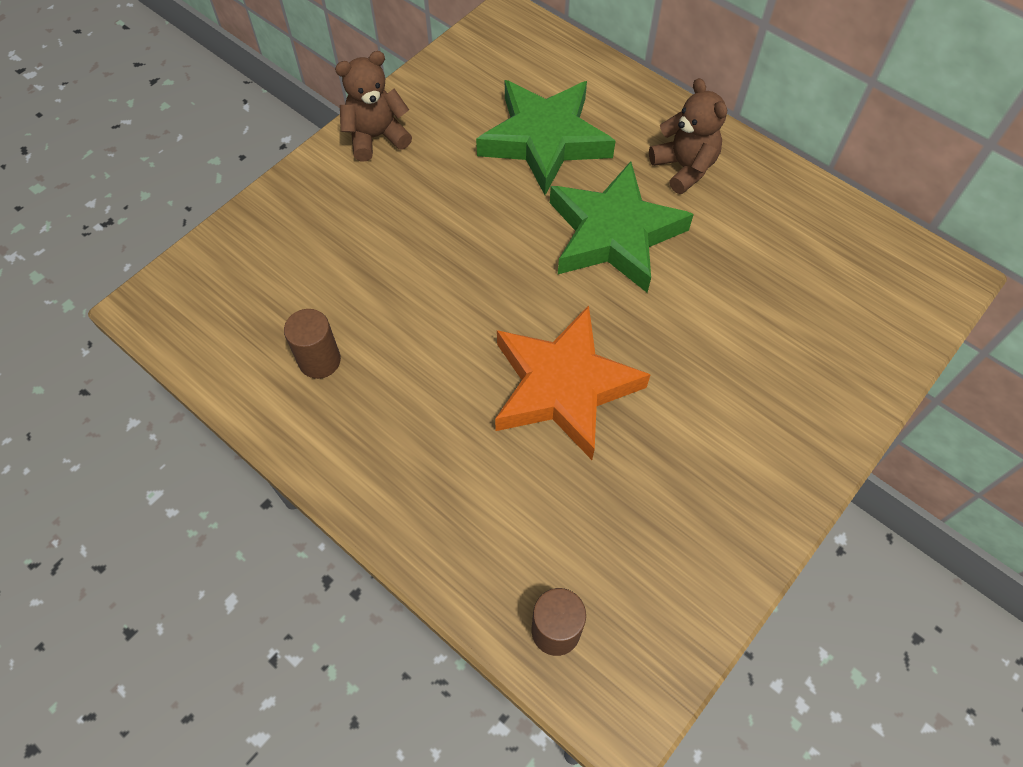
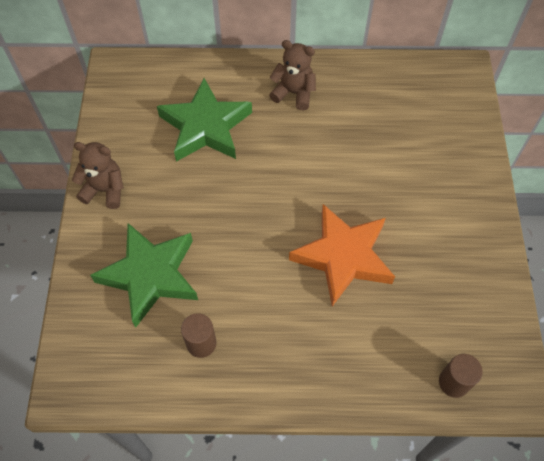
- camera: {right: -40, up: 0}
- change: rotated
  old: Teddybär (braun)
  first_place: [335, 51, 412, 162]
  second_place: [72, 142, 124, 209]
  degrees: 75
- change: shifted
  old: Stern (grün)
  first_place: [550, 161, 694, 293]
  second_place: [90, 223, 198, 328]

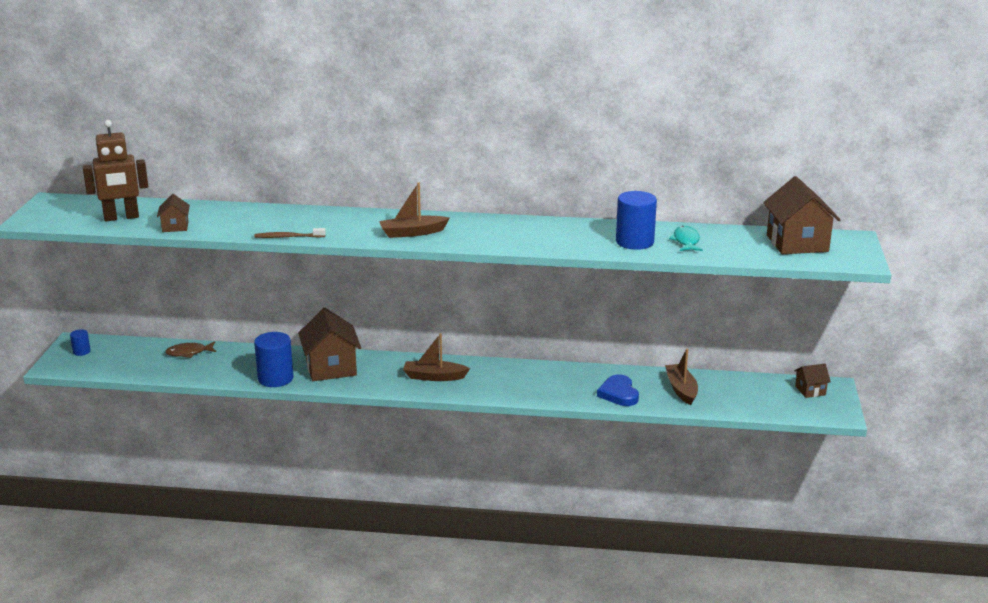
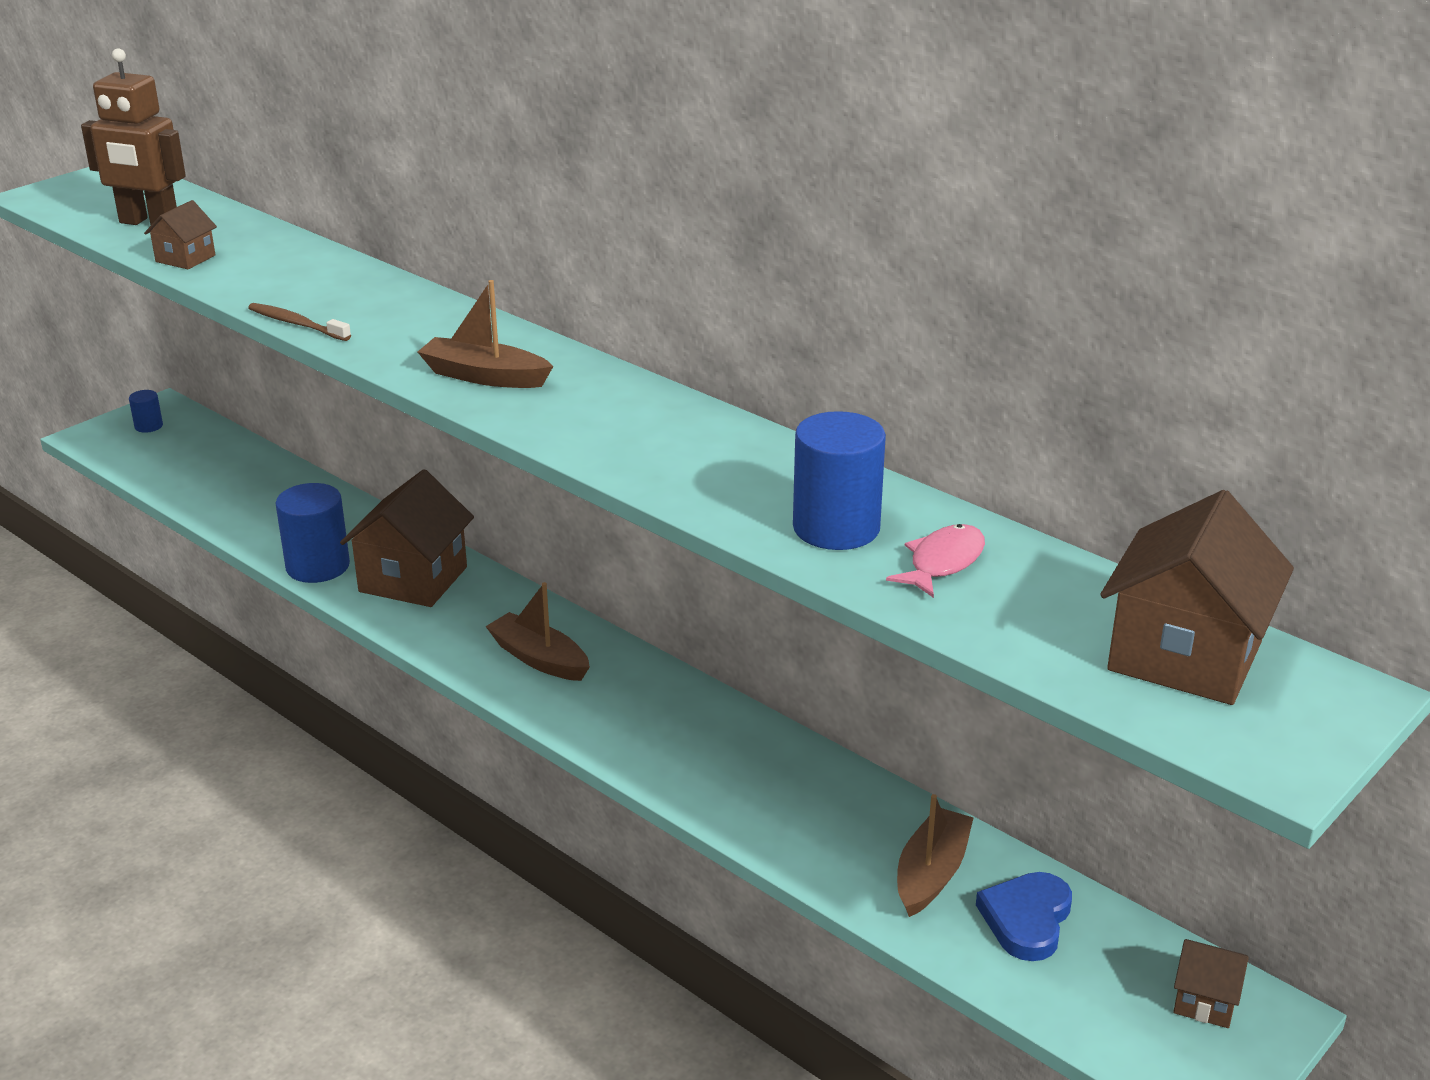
- camera: {right: 35, up: 5}
- change: repainted
  old: Fisch (türkis)
  new: Fisch (rosa)
  first_place: [669, 226, 703, 251]
  second_place: [886, 524, 985, 598]
- change: gone
  old: Fisch (braun)
  first_place: [165, 341, 216, 358]
- change: shifted
  old: Herz (blau)
  first_place: [597, 375, 639, 406]
  second_place: [976, 872, 1072, 961]

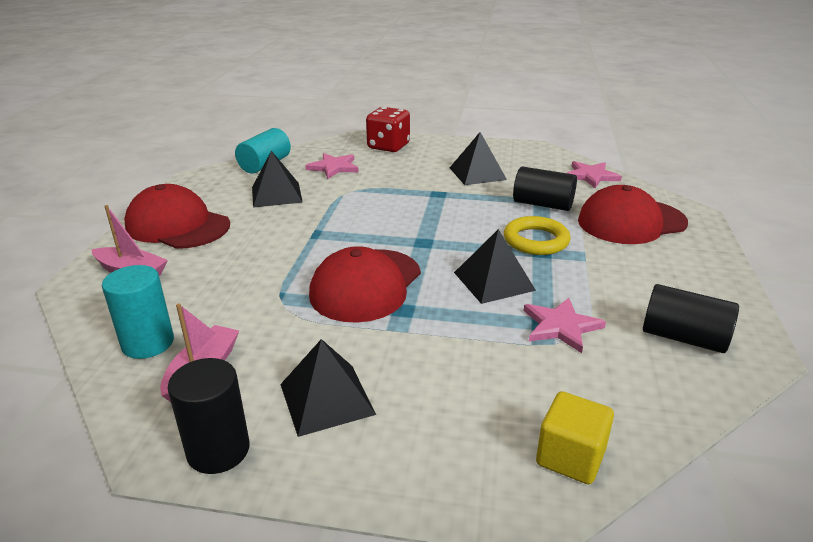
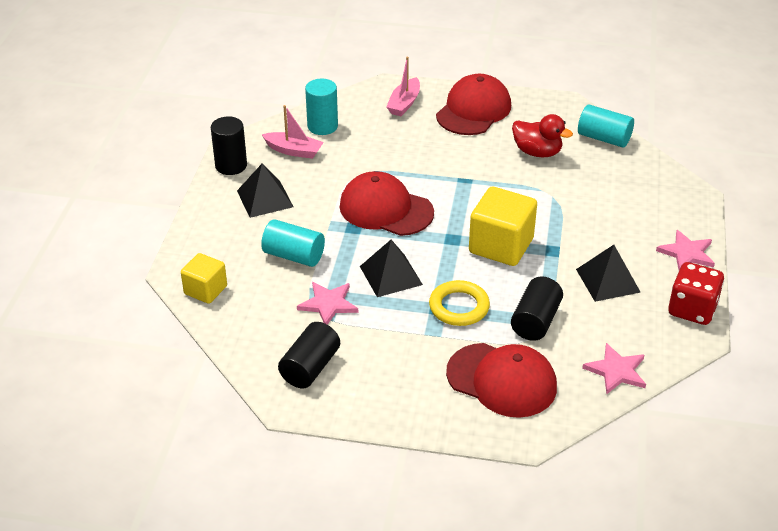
- camera: {right: 90, up: 10}
- change: shifted
  old: Spielwürfel (rot)
  first_place: [366, 107, 410, 152]
  second_place: [668, 262, 724, 325]
- change: swapped
  old: Pyramide (schwarz)
  new: Ente (rot)
  first_place: [252, 151, 303, 208]
  second_place: [512, 114, 573, 157]
- change: shifted
  old: Stern (rosa)
  first_place: [305, 153, 359, 179]
  second_place: [656, 230, 715, 270]
- change: rotated
  old: Kappe (rot)
  first_place: [578, 185, 688, 244]
  second_place: [446, 343, 557, 418]
  degrees: 135
- change: new
  new: Kubus (gelb)
  second_place: [469, 187, 537, 266]
- change: new
  new: Vollzylinder (türkis)
  second_place: [261, 219, 325, 267]

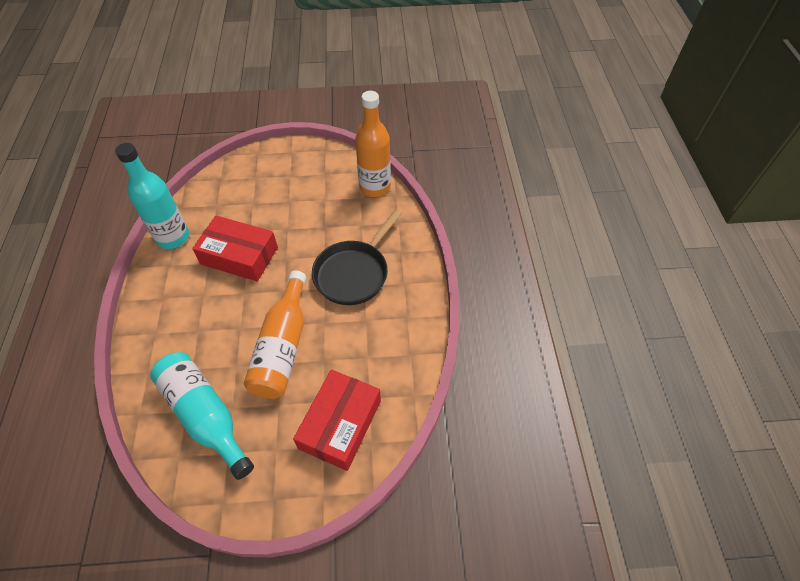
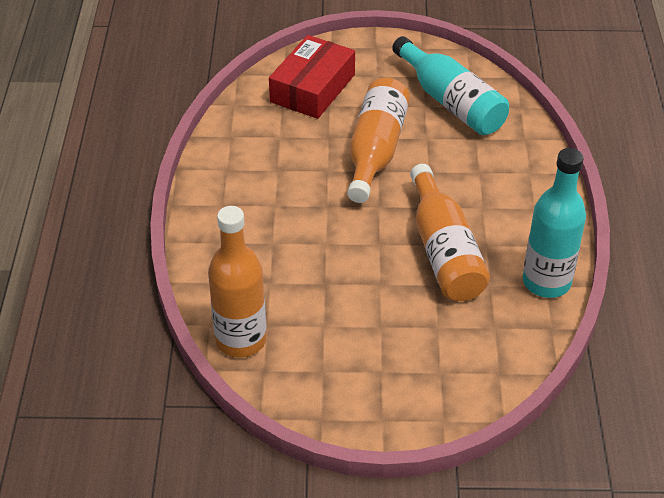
- camera: {right: -175, up: -10}
- change: gone
  old: Pfanne (schwarz)
  first_place: [312, 209, 403, 305]
- change: swapped
  old: Schachtel (rot)
  new: Flasche (orange)
  first_place: [192, 216, 278, 281]
  second_place: [410, 164, 490, 301]

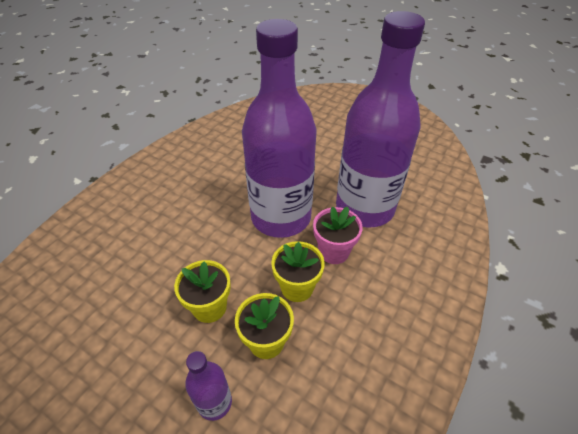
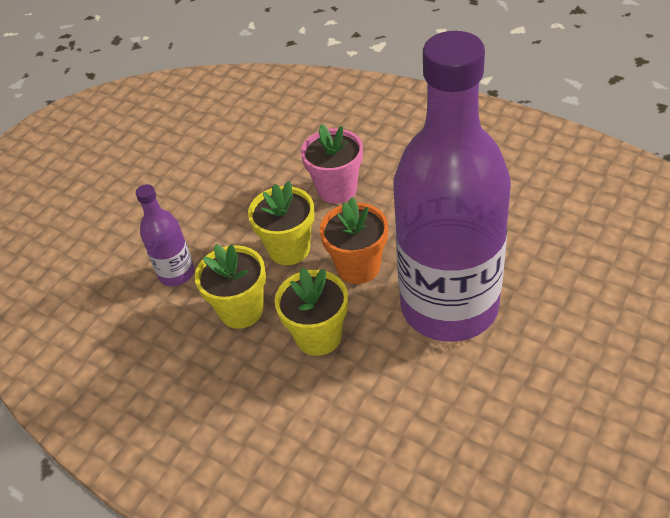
- camera: {right: 95, up: 0}
- change: gone
  old: Flasche (lila)
  first_place: [336, 11, 425, 227]
- change: shifted
  old: Blumentopf (rosa)
  first_place: [313, 207, 363, 264]
  second_place: [301, 124, 363, 204]
- change: new
  new: Blumentopf (orange)
  second_place: [320, 197, 388, 284]

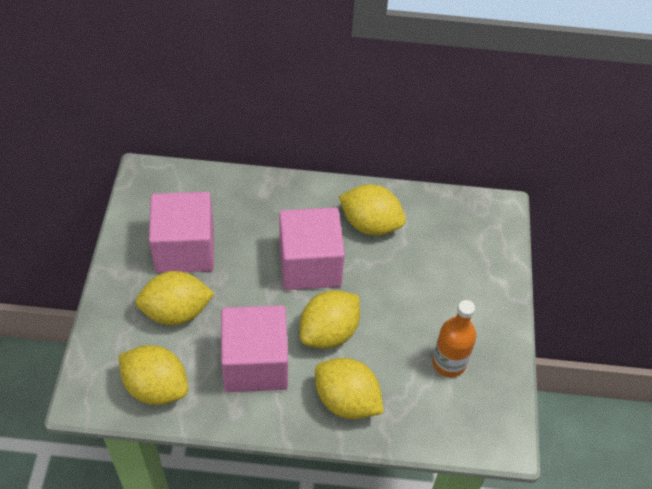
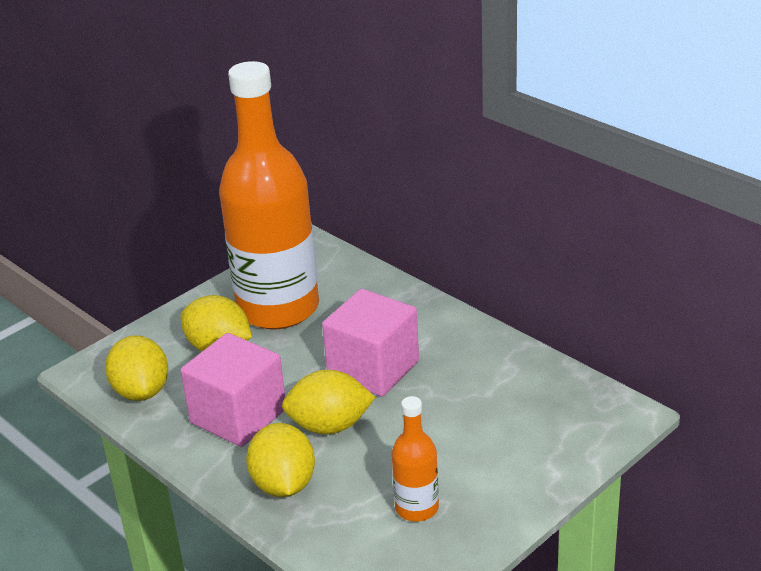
- camera: {right: 45, up: -20}
- change: gone
  old: Zitrone (gelb)
  first_place: [339, 184, 406, 236]
- change: swapped
  old: Kubus (rosa)
  new: Flasche (orange)
  first_place: [149, 192, 214, 273]
  second_place: [219, 61, 319, 329]

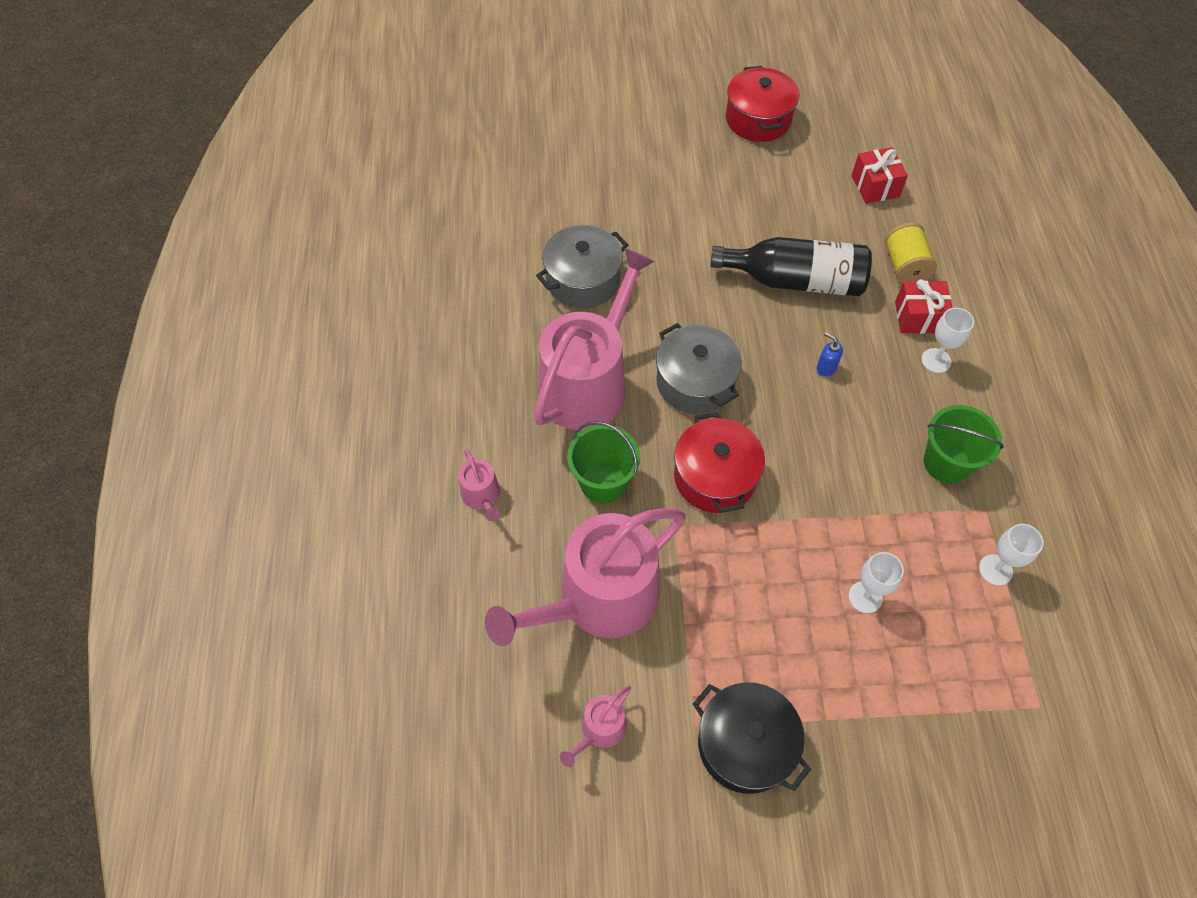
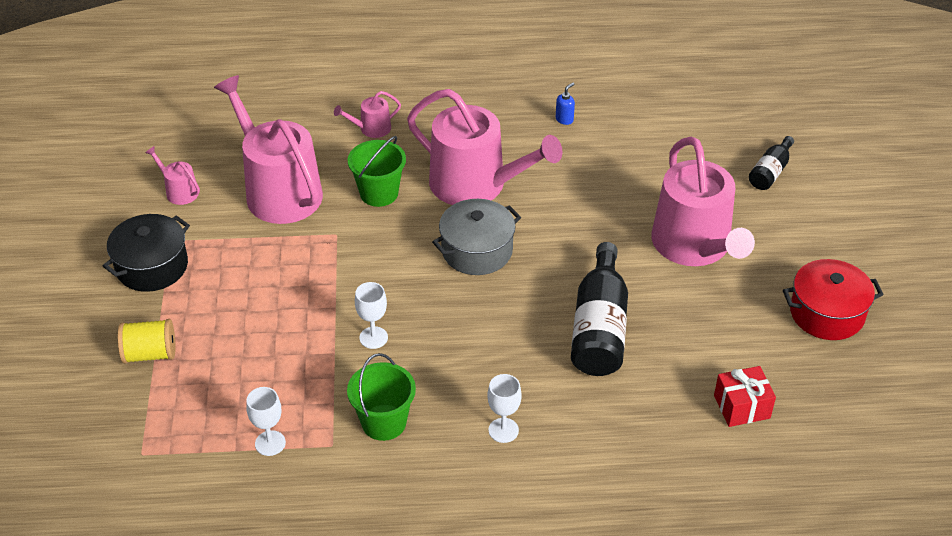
- camera: {right: 90, up: -15}
- change: shifted
  old: Garnrolle (gelb)
  first_place: [885, 222, 937, 284]
  second_place: [118, 319, 175, 364]
- change: gone
  old: Kochtopf (grau)
  first_place: [536, 225, 628, 309]
- change: gone
  old: Geschenk (rot)
  first_place: [895, 279, 953, 334]
- change: shifted
  old: Seifenspender (blau)
  first_place: [817, 332, 843, 377]
  second_place: [556, 83, 575, 125]
- change: gone
  old: Kochtopf (rot)
  first_place: [674, 412, 765, 513]
- change: shifted
  old: Kelch (weiß)
  first_place: [849, 552, 904, 613]
  second_place: [355, 282, 388, 349]
- change: new
  new: Gießkanne (rosa)
  second_place: [652, 136, 755, 266]
- change: new
  new: Flasche (schwarz)
  second_place: [749, 136, 794, 190]

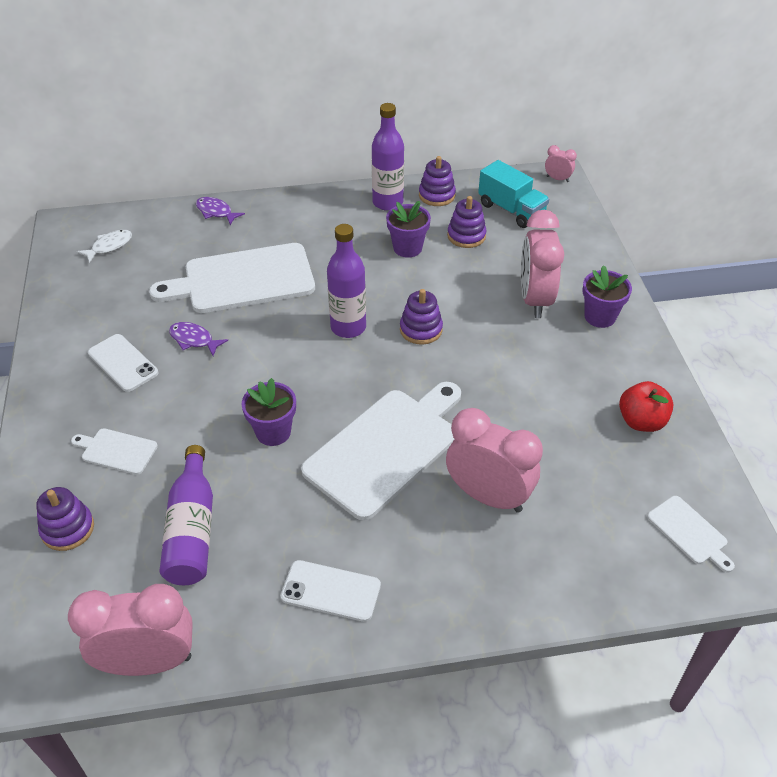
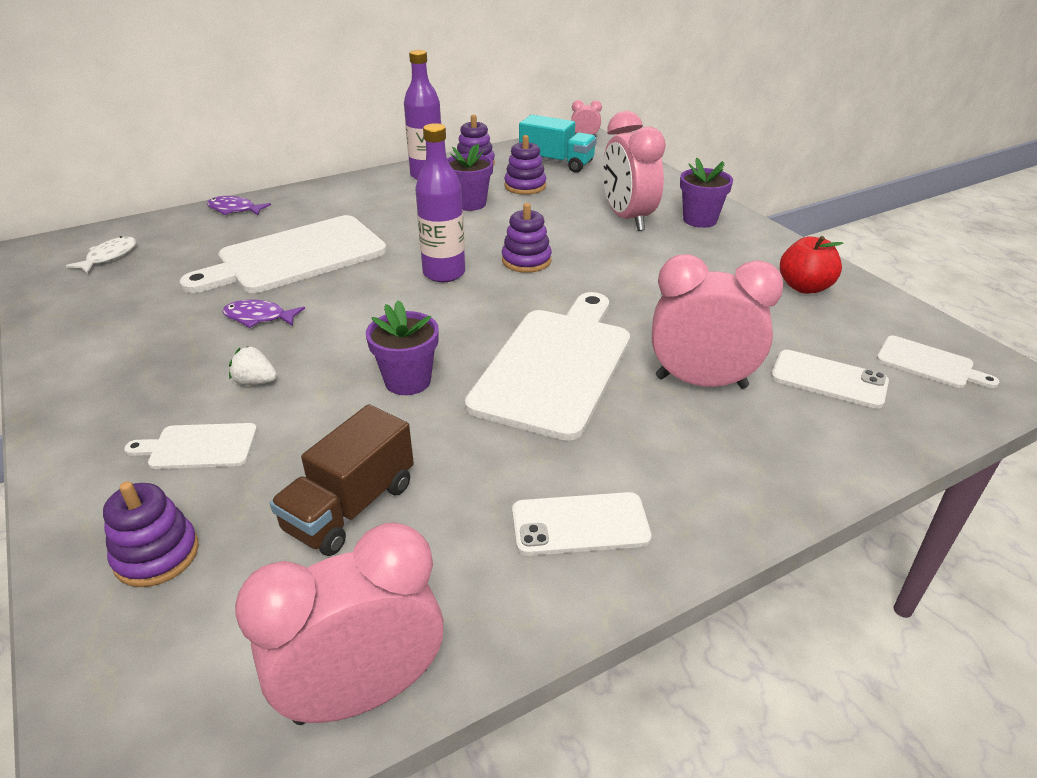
- camera: {right: -20, up: -10}
- change: shifted
  old: Handy (weiß)
  first_place: [88, 334, 158, 392]
  second_place: [771, 350, 889, 409]
- change: swapped
  old: Flasche (lila)
  new: Lastwagen (braun)
  first_place: [159, 445, 213, 585]
  second_place: [270, 404, 414, 556]
- change: new
  new: Erdbeere (weiß)
  second_place: [229, 346, 277, 385]

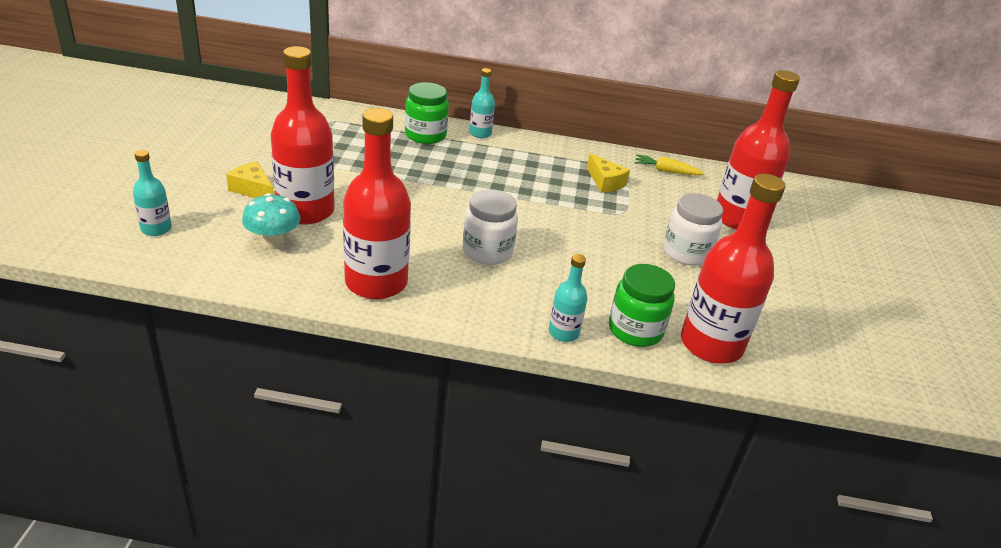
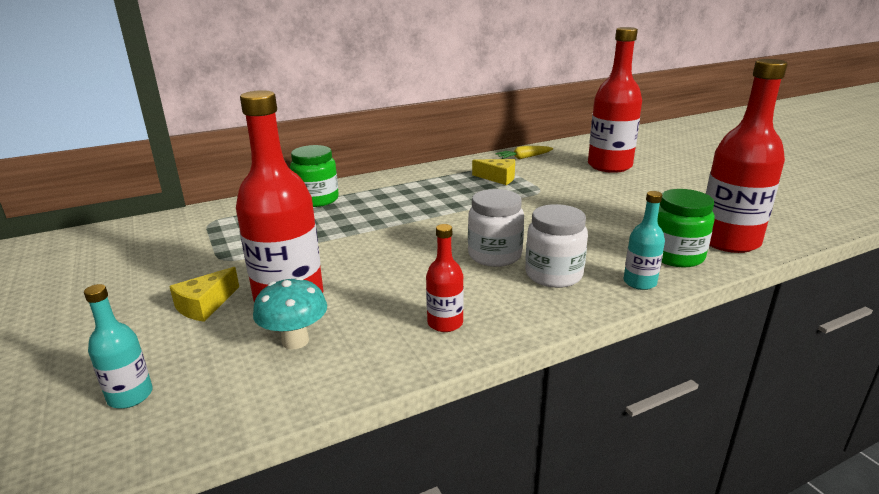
- camera: {right: -30, up: -10}
- change: gone
  old: Flasche (türkis)
  first_place: [469, 68, 495, 138]
- change: scaled
  old: Flasche (rot)
  first_place: [343, 108, 411, 299]
  second_place: [426, 224, 464, 332]
  factor: 0.49
- change: rotated
  old: Käse (gelb)
  first_place: [226, 161, 274, 198]
  second_place: [169, 267, 239, 322]
  degrees: -60
- change: shifted
  old: Einmachglas (weiß)
  first_place: [663, 193, 723, 266]
  second_place: [525, 204, 588, 288]

